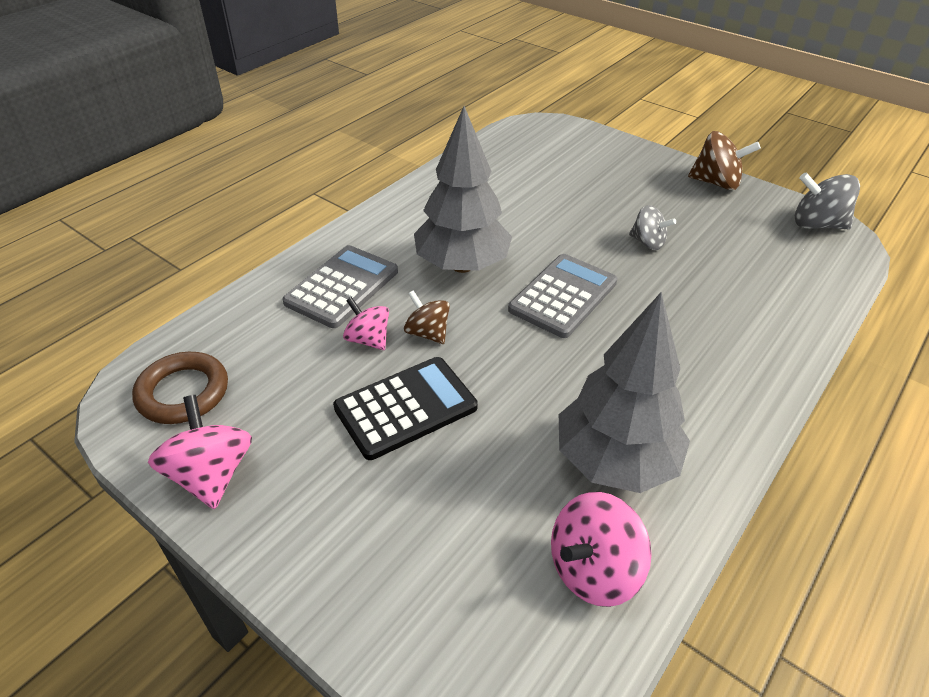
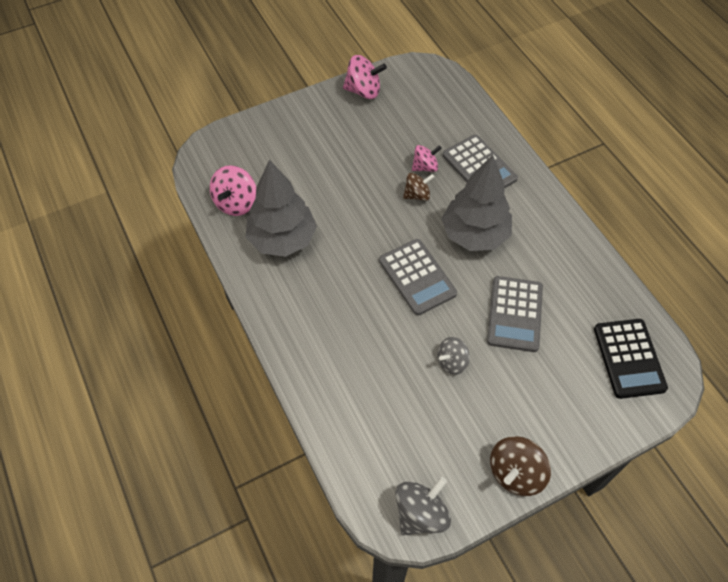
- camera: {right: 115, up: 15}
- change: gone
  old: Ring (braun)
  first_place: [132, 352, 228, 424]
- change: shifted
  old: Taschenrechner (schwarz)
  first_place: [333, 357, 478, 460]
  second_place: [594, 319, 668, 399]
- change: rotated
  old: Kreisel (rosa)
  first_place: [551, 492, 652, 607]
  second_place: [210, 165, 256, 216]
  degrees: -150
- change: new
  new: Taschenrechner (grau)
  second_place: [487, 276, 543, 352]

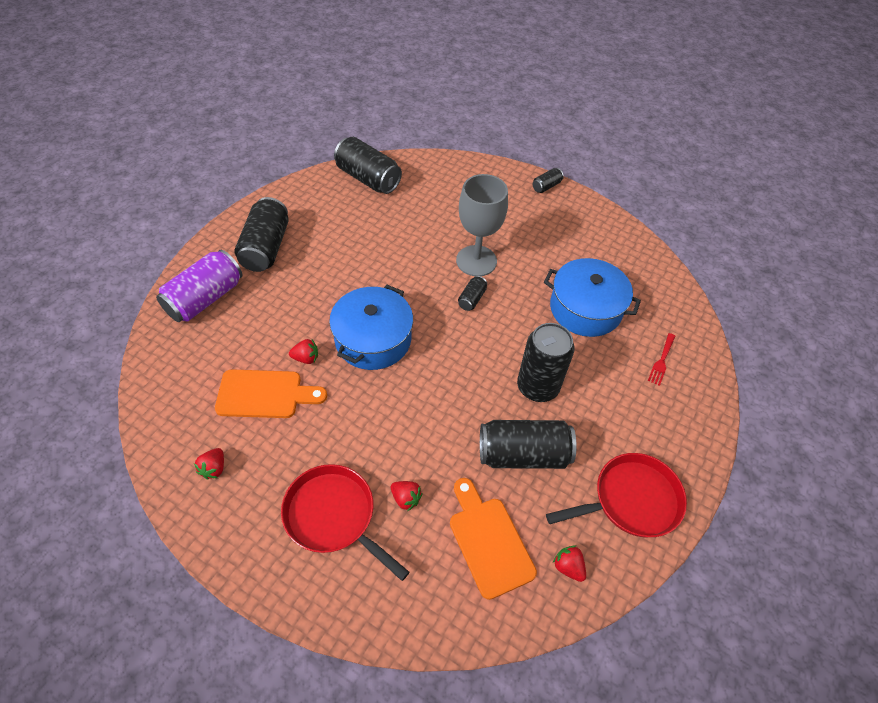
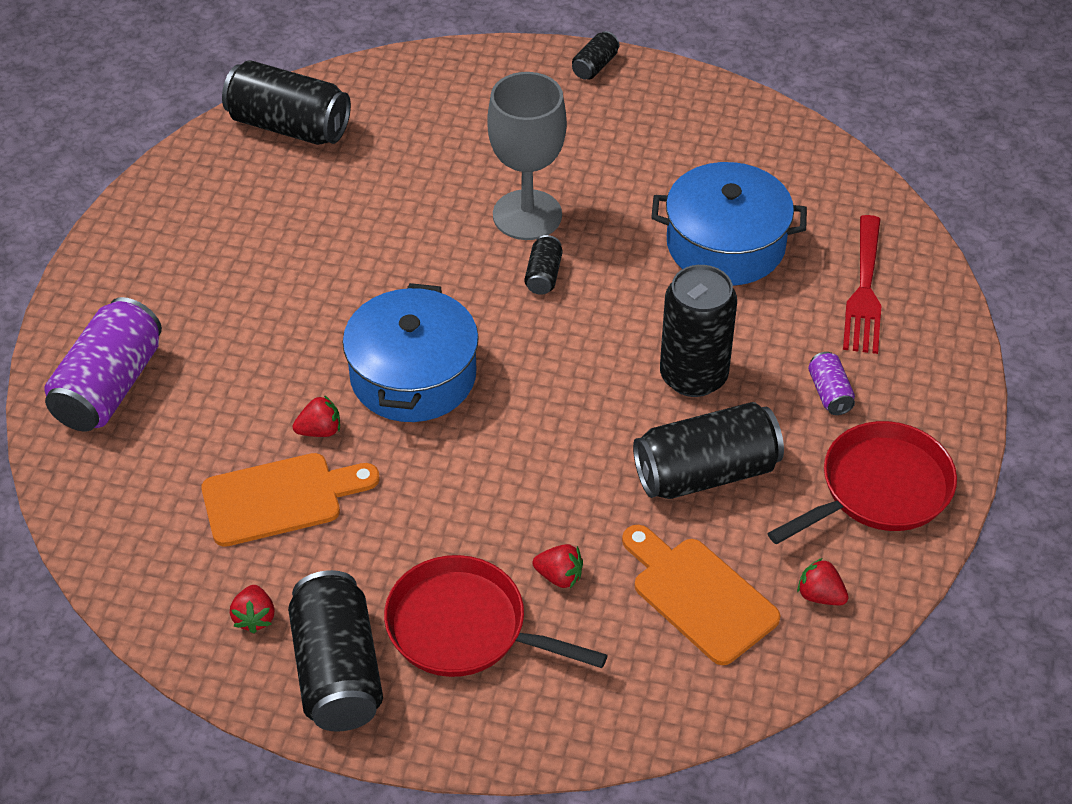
- camera: {right: -15, up: -5}
- change: shifted
  old: Dose (schwarz)
  first_place: [235, 197, 289, 272]
  second_place: [288, 570, 383, 732]
- change: scaled
  old: Gabel (rot)
  first_place: [648, 333, 675, 386]
  second_place: [843, 215, 881, 354]
  factor: 1.75
- change: new
  new: Dose (lila)
  second_place: [808, 352, 855, 415]

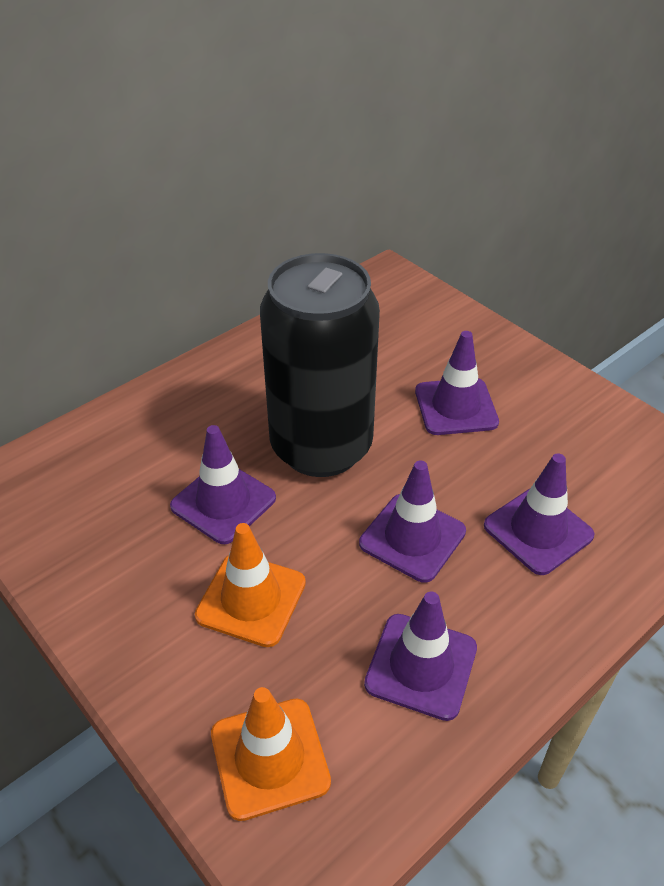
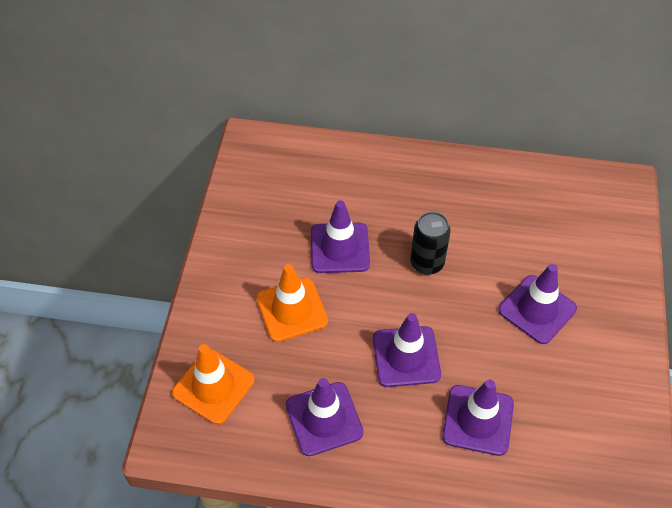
- camera: {right: 50, up: 10}
- change: scaled
  old: Dose (schwarz)
  first_place: [260, 253, 380, 477]
  second_place: [410, 212, 451, 275]
  factor: 0.44

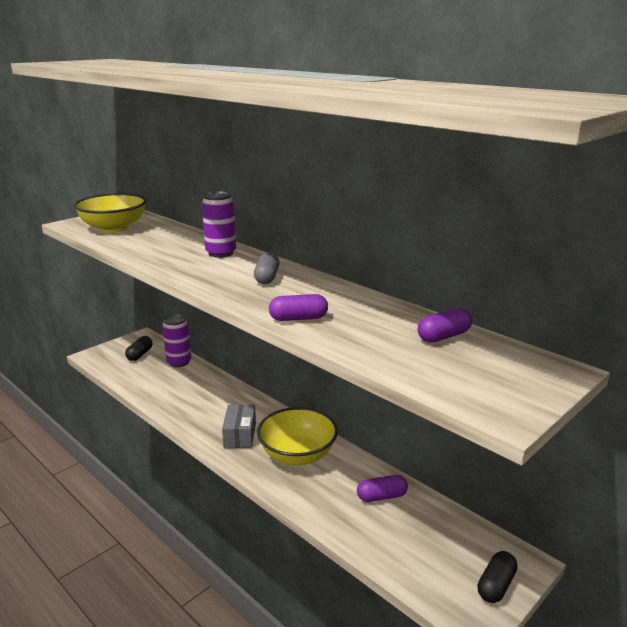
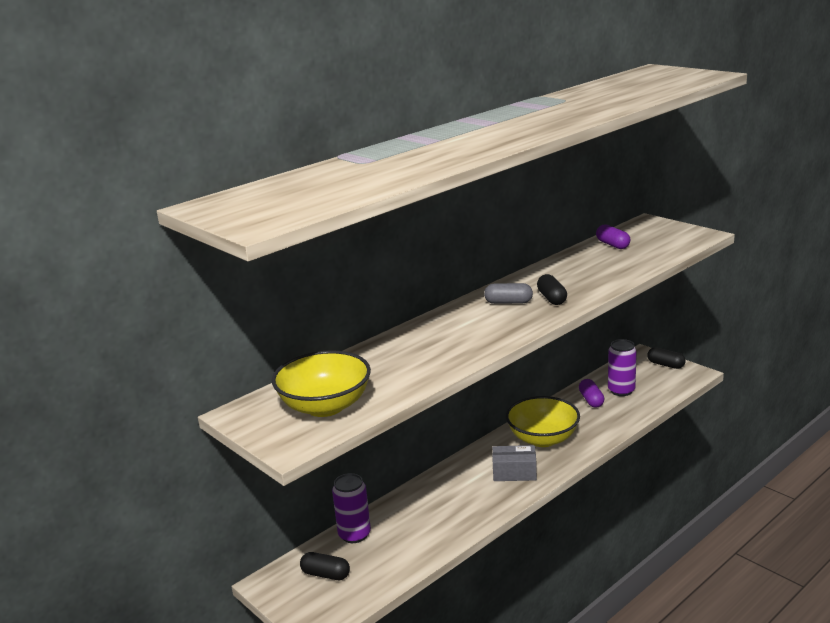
- camera: {right: -85, up: 0}
- change: shifted
  old: Dose (lila)
  first_place: [202, 191, 236, 258]
  second_place: [608, 339, 637, 396]
- change: gone
  old: Kapsel (lila)
  first_place: [269, 294, 328, 321]
- change: new
  new: Kapsel (schwarz)
  second_place: [537, 274, 567, 305]

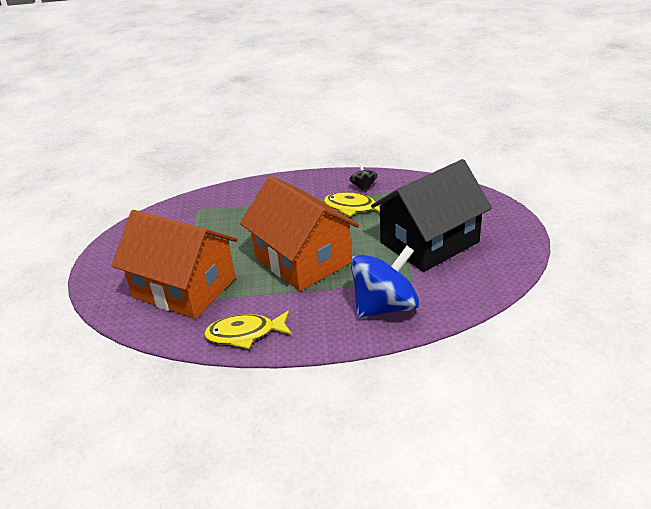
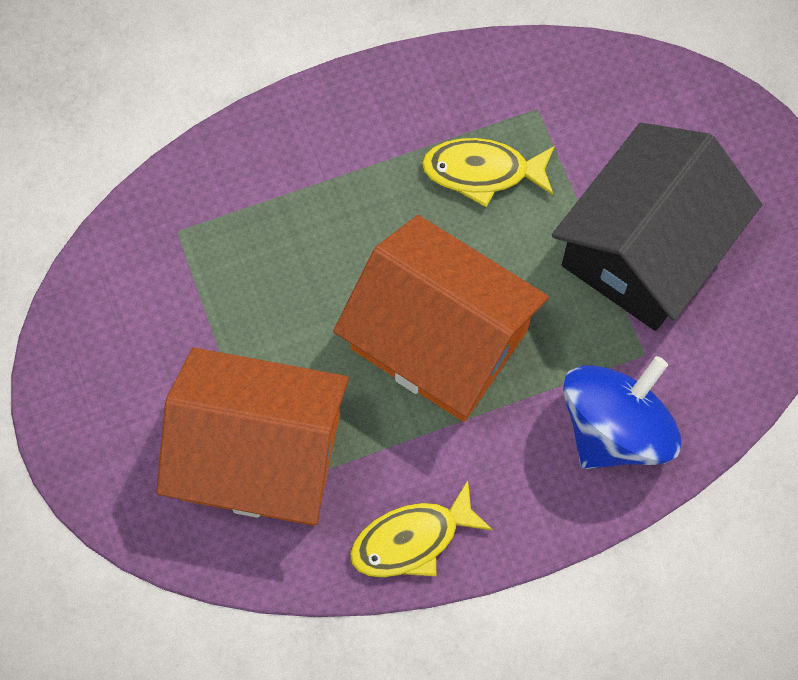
- camera: {right: -20, up: 35}
- change: gone
  old: Kreisel (schwarz)
  first_place: [349, 163, 378, 192]

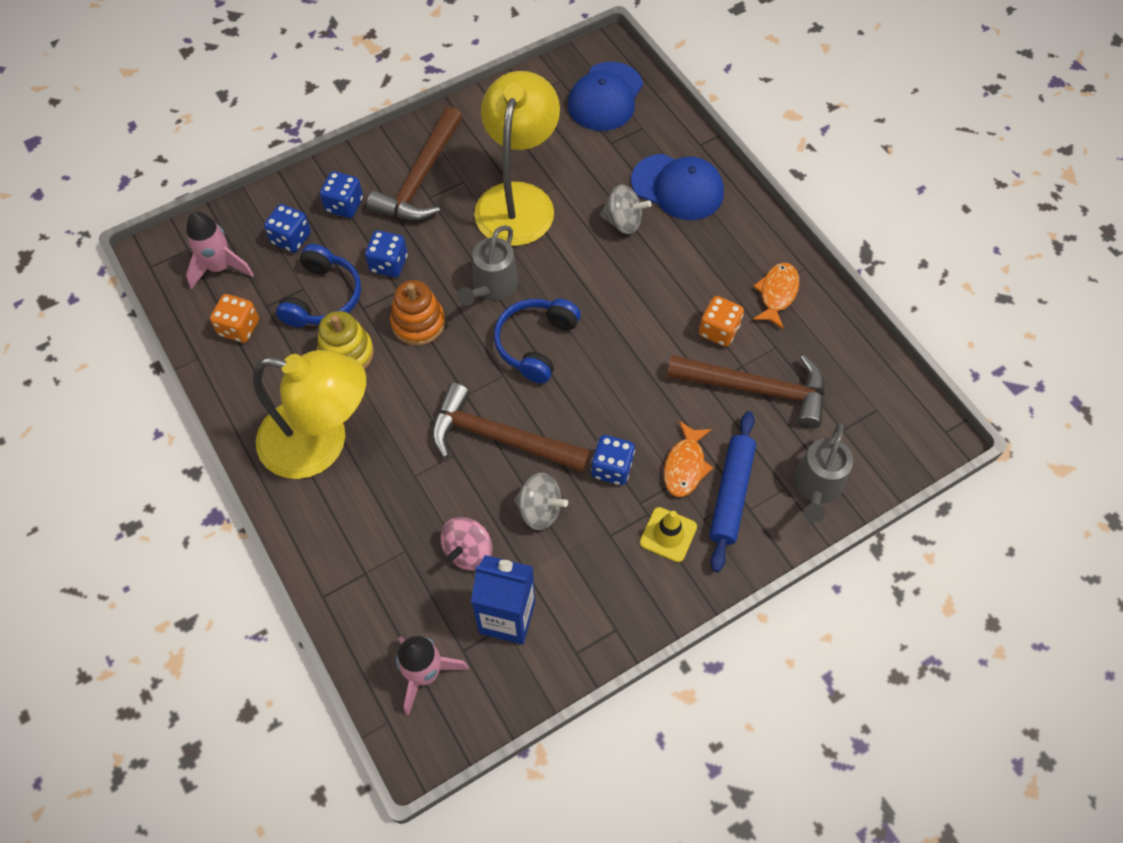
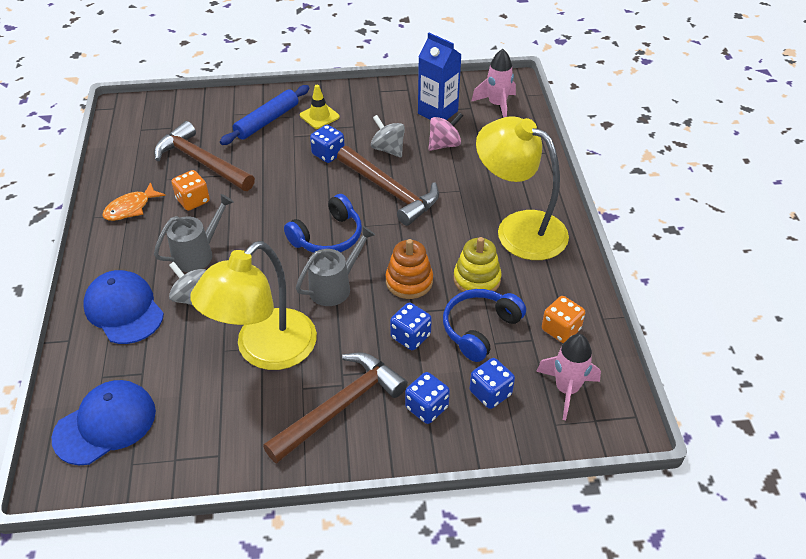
- camera: {right: -155, up: -15}
- change: gone
  old: Fisch (orange)
  first_place: [664, 421, 713, 497]
- change: shifted
  old: Gießkanne (grau)
  first_place: [794, 423, 853, 522]
  second_place: [154, 194, 234, 272]

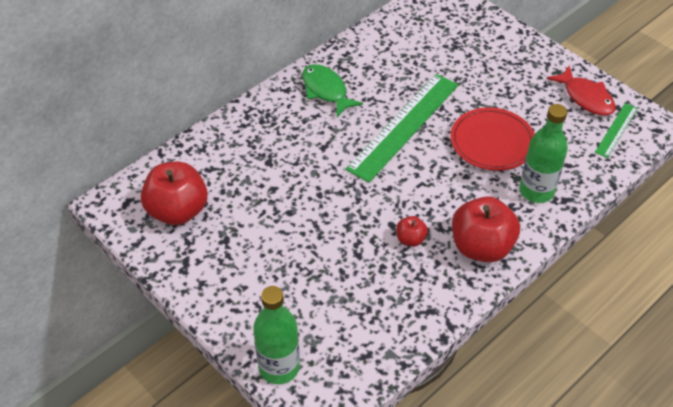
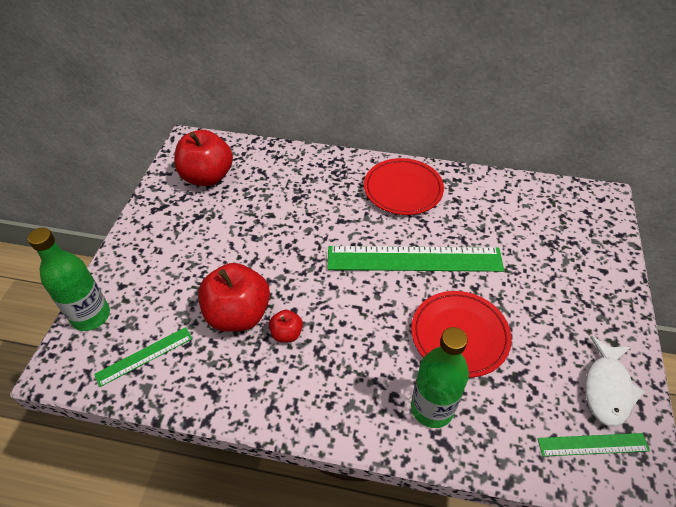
- camera: {right: 55, up: 0}
- change: swapped
  old: Fisch (grün)
  new: Teller (rot)
  first_place: [302, 64, 363, 117]
  second_place: [364, 158, 444, 215]
- change: repainted
  old: Fisch (rot)
  new: Fisch (weiß)
  first_place: [547, 65, 616, 116]
  second_place: [585, 336, 644, 427]
- change: shifted
  old: Apfel (rot)
  first_place: [452, 196, 520, 262]
  second_place: [198, 263, 270, 332]
- change: new
  new: Lineal (grün)
  second_place: [94, 327, 192, 387]

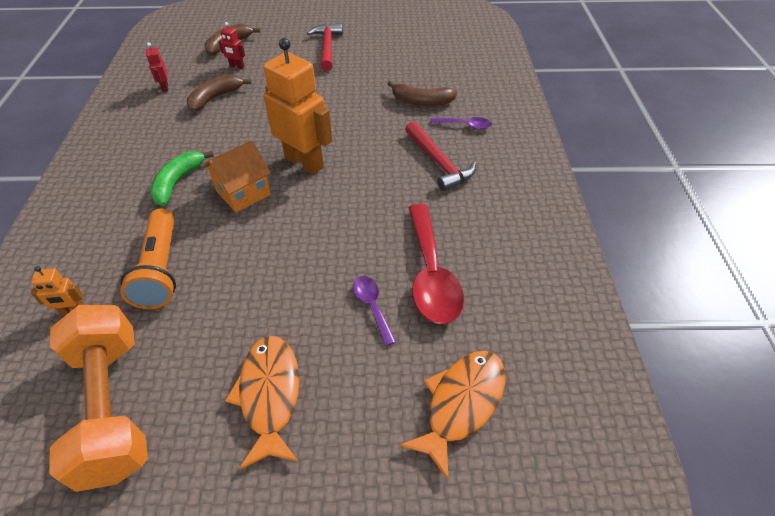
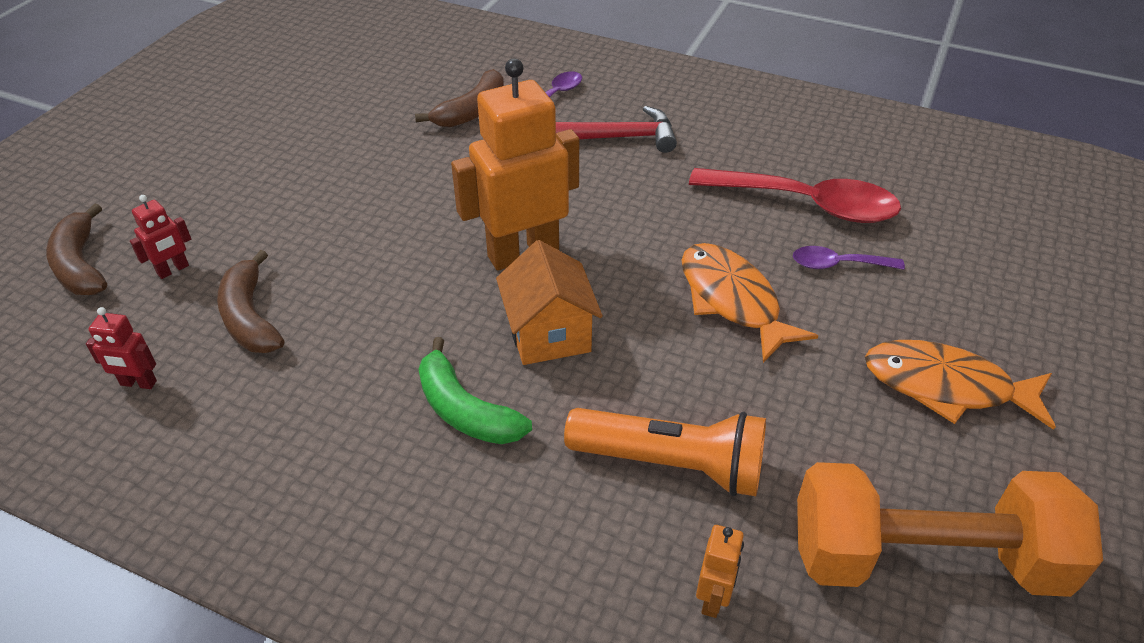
- camera: {right: -65, up: -5}
- change: gone
  old: Hammer (rot)
  first_place: [307, 23, 343, 71]
- change: shifted
  old: Fisch (orange)
  first_place: [399, 351, 505, 480]
  second_place: [682, 243, 818, 363]

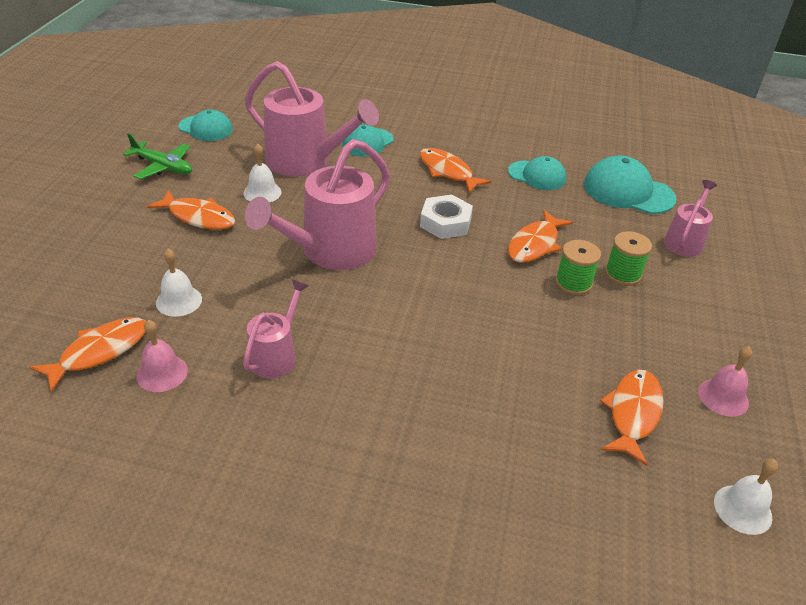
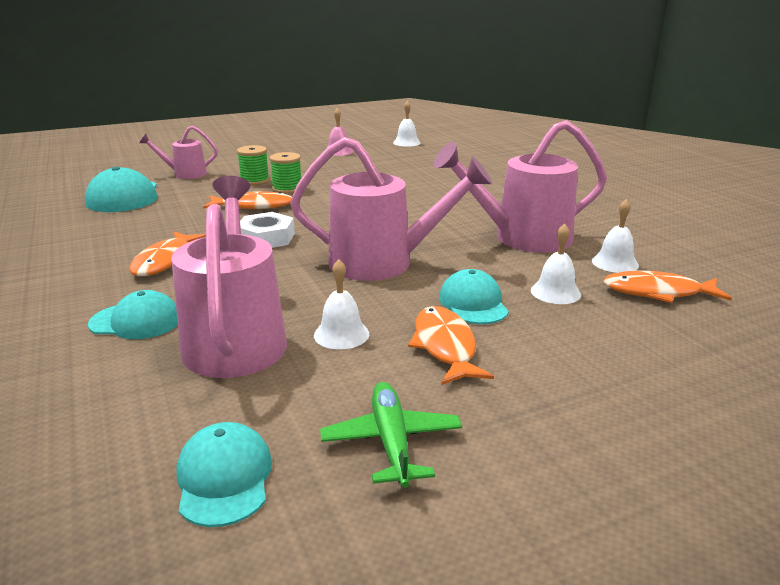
- camera: {right: -125, up: -15}
- change: shifted
  old: Kappe (türkis)
  first_place: [508, 156, 567, 190]
  second_place: [439, 269, 509, 324]
- change: scaled
  old: Gießkanne (rosa)
  first_place: [243, 280, 308, 378]
  second_place: [434, 120, 607, 253]
  factor: 1.86
- change: repainted
  old: Glocke (rosa)
  new: Glocke (weiß)
  first_place: [136, 320, 188, 392]
  second_place: [592, 199, 639, 273]
- change: gone
  old: Fisch (orange)
  first_place: [600, 370, 664, 466]

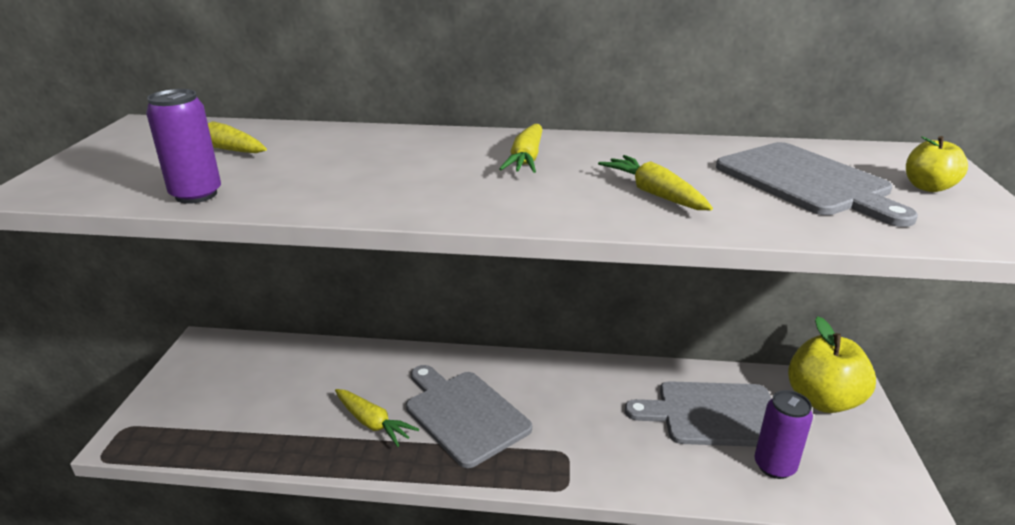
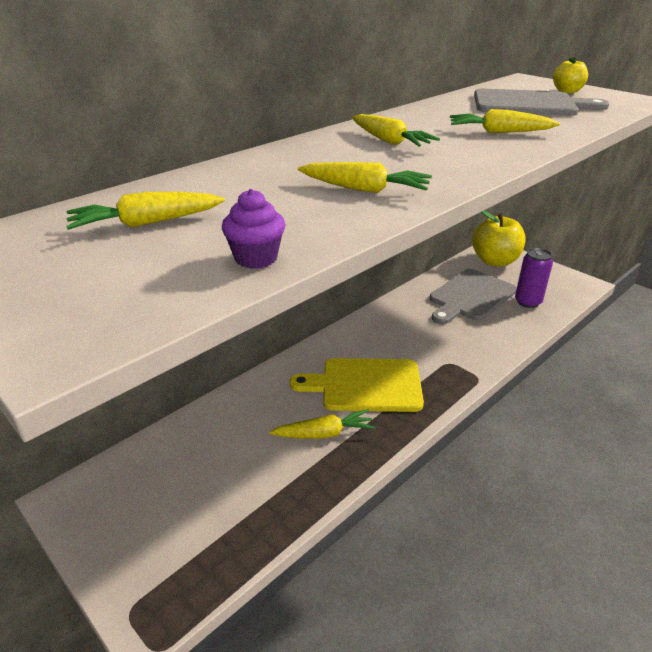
- camera: {right: -50, up: 5}
- change: swapped
  old: Dose (lila)
  new: Muffin (lila)
  first_place: [146, 89, 221, 204]
  second_place: [222, 189, 285, 269]
- change: repainted
  old: Schneidebrett (grau)
  new: Schneidebrett (gelb)
  first_place: [406, 365, 532, 468]
  second_place: [290, 358, 424, 412]
- change: new
  new: Karotte (gelb)
  second_place: [298, 162, 432, 193]

